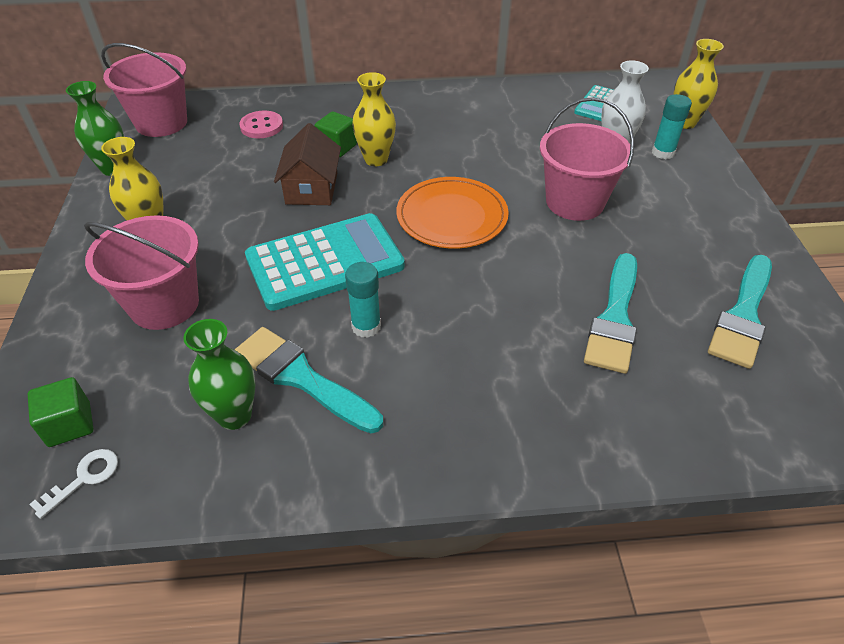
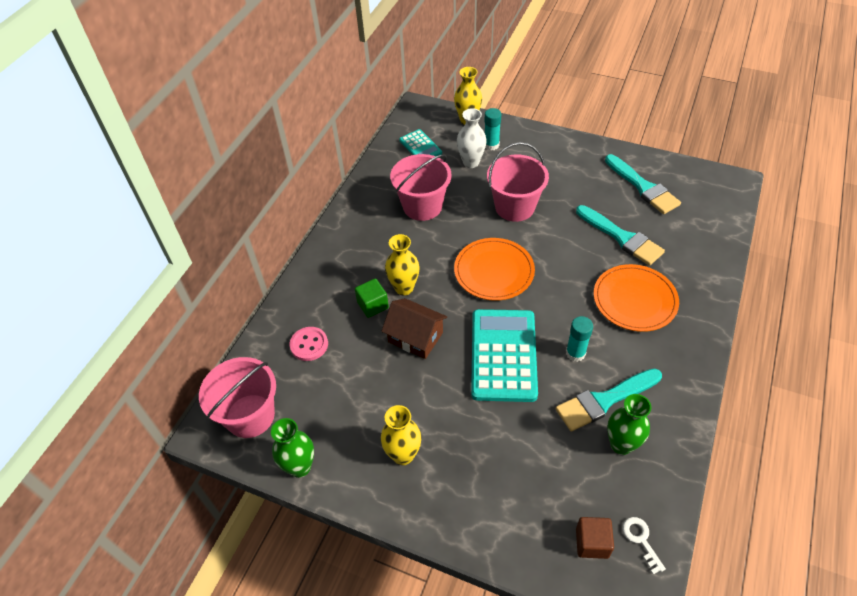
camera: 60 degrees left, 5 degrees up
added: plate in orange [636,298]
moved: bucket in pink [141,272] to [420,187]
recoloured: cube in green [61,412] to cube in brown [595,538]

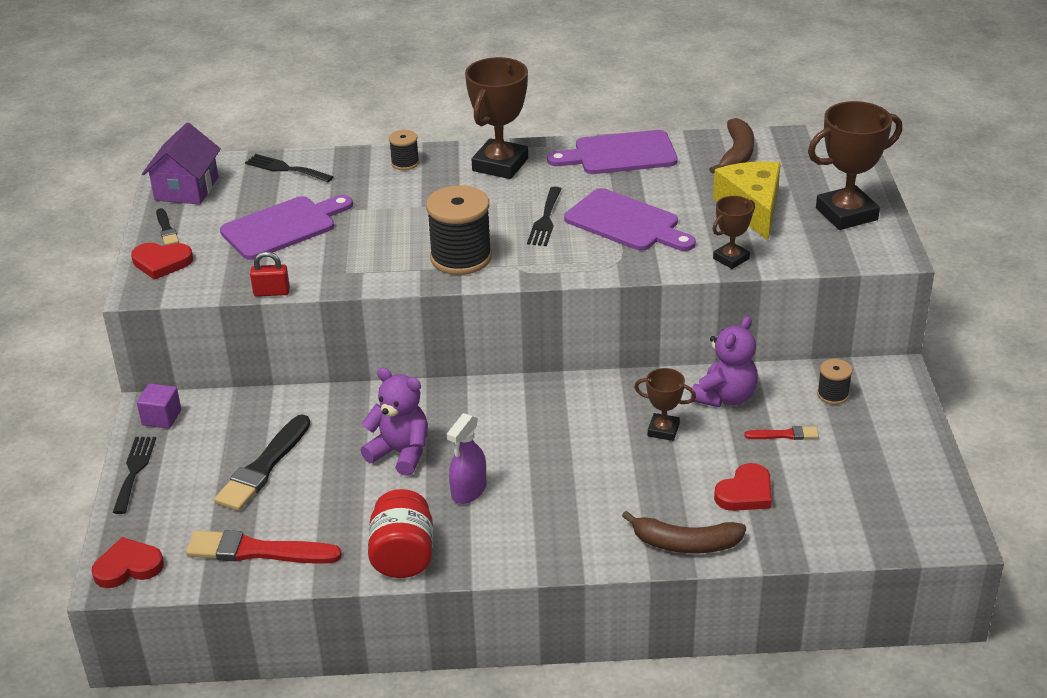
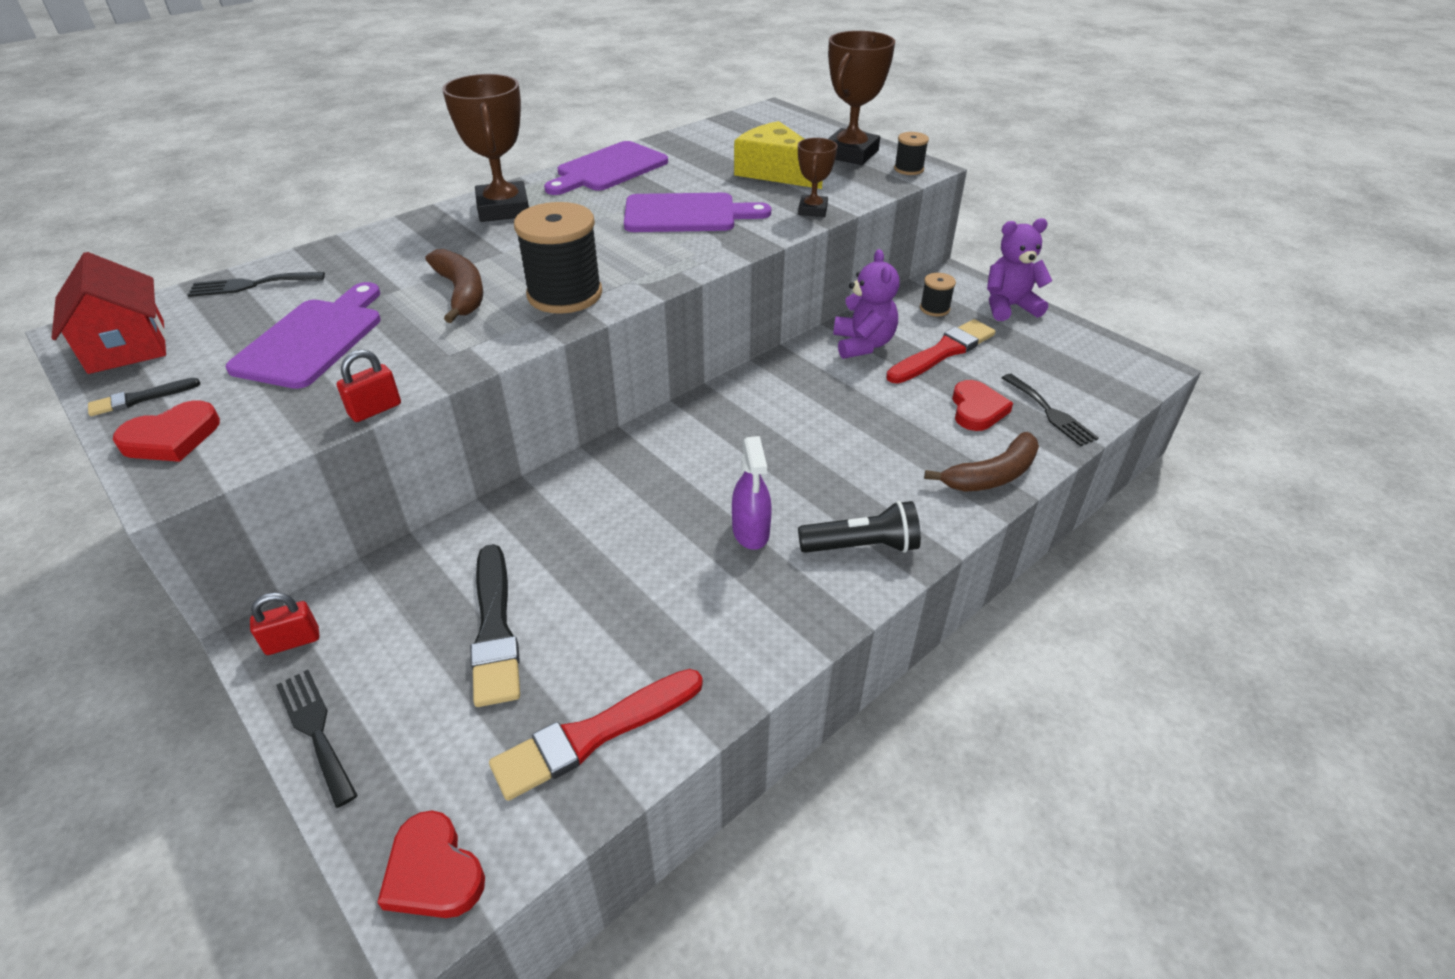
camera: 40 degrees left, 5 degrees up
removed: trophy in brown [665,404]; jar in red [400,533]
added: flashlight in black [859,527]
moved: banana in brown [731,146] to [454,286]; spool in black [404,150] to [911,153]; fork in black [544,216] to [1050,410]; teddy bear in purple [394,421] to [1019,269]
replaced: cube in purple [159,406] to padlock in red [284,623]
recoloured: house in purple [181,164] to house in red [109,313]
turned: brush in black [167,226] = [144,397] 120 degrees clockwise; heart in red [128,562] = [431,864] 75 degrees counterclockwise
resized: brush in red [781,433] = [940,351] x1.97

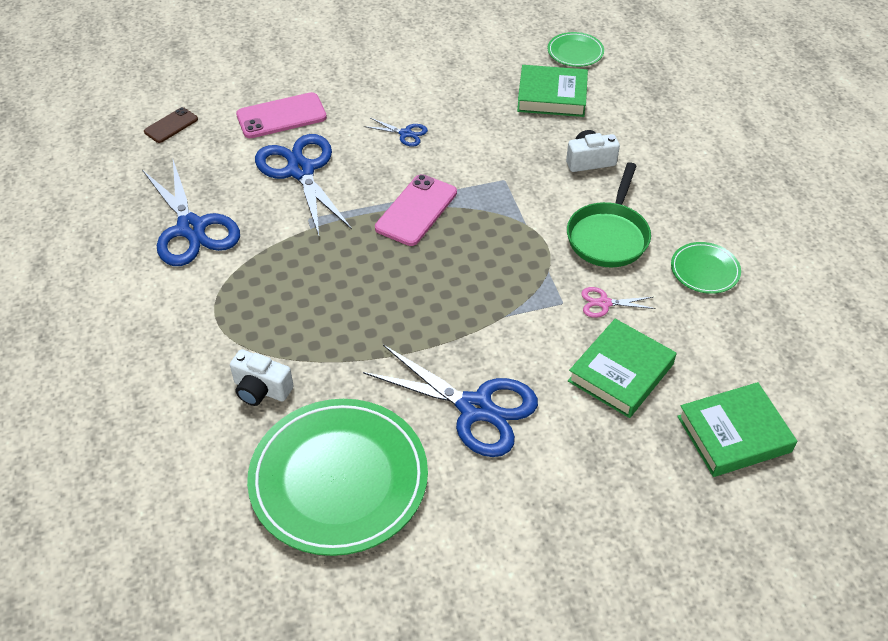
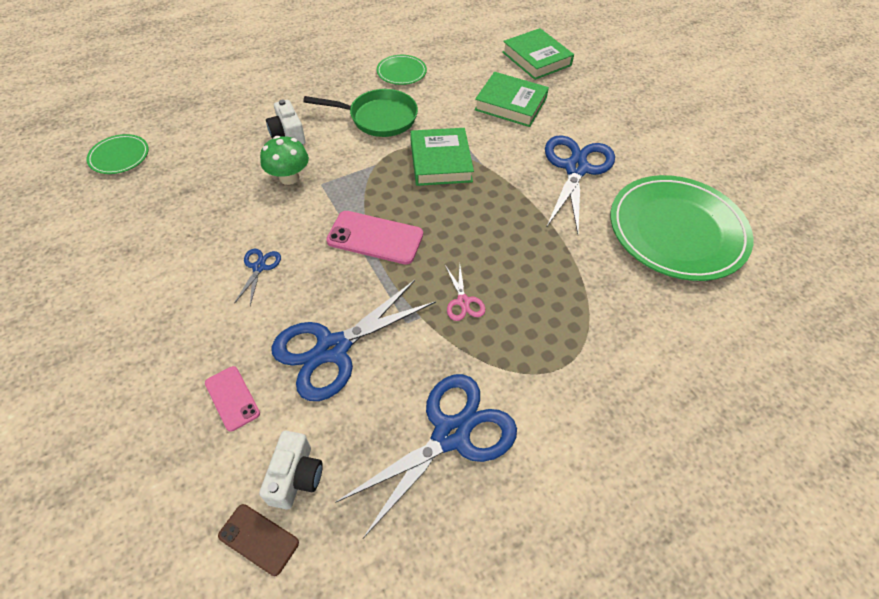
camera: 105 degrees left, 5 degrees up
added: mushroom in green [284,160]
moved: book in green [552,91] to [442,157]; scissors in pink [618,302] to [465,293]; camera in white [262,377] to [291,470]
resized: phone in pink [281,115] = [232,399] x0.60

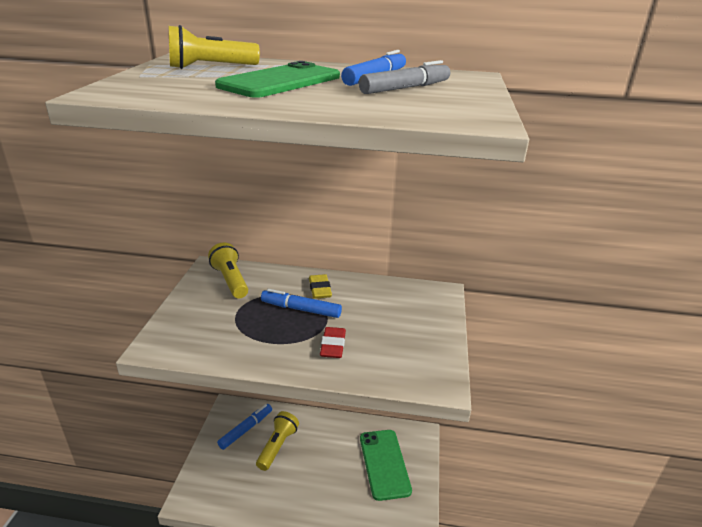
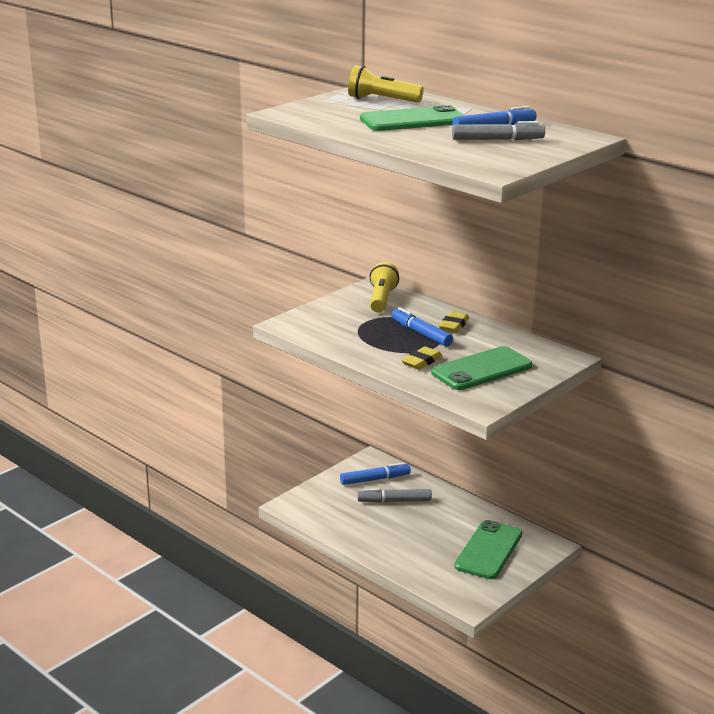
camera: 35 degrees right, 5 degrees down
added: phone in green [481,368]
replaced: flashlight in yellow [277,441] to marker in grey [394,495]
recoloured: eraser in red [333,342] to eraser in yellow [421,358]

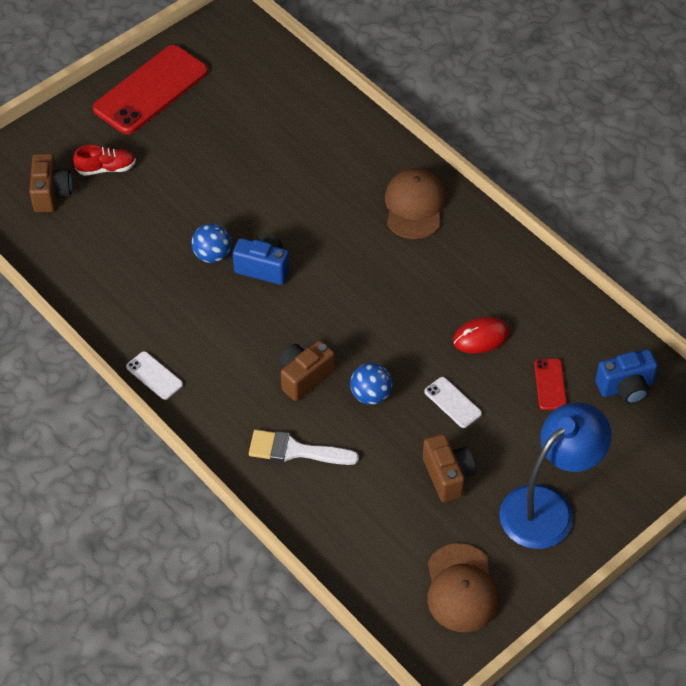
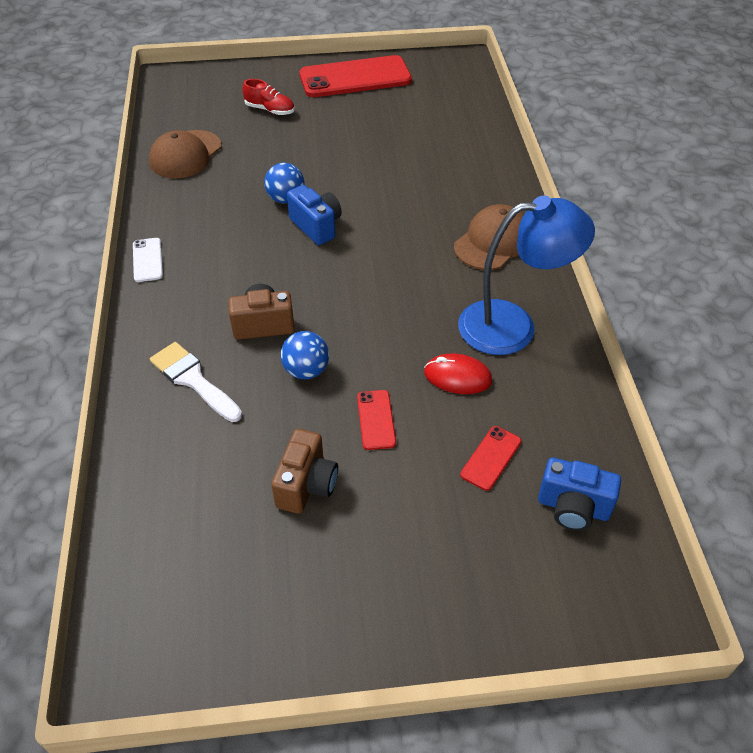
camera: 35 degrees right, 5 degrees down
removed: camera in brown [50,182]
moved: lamp in blue [555,475] to [526,275]; cap in brown [463,587] to [185,154]
recoloured: phone in white [453,402] to phone in red [376,420]

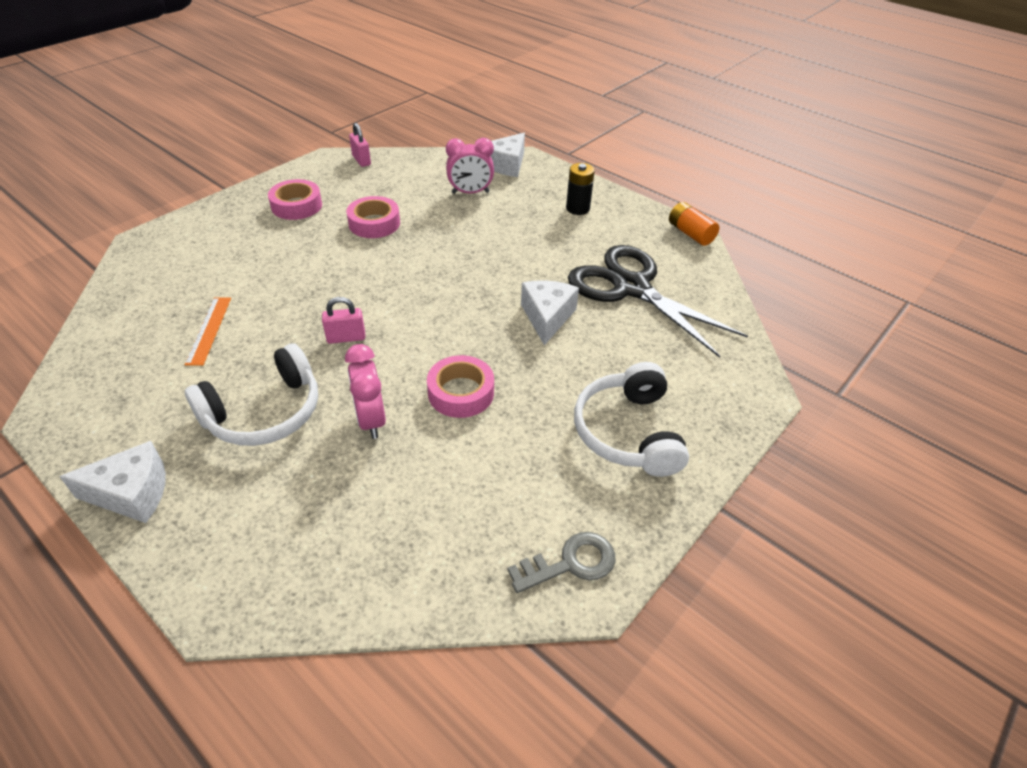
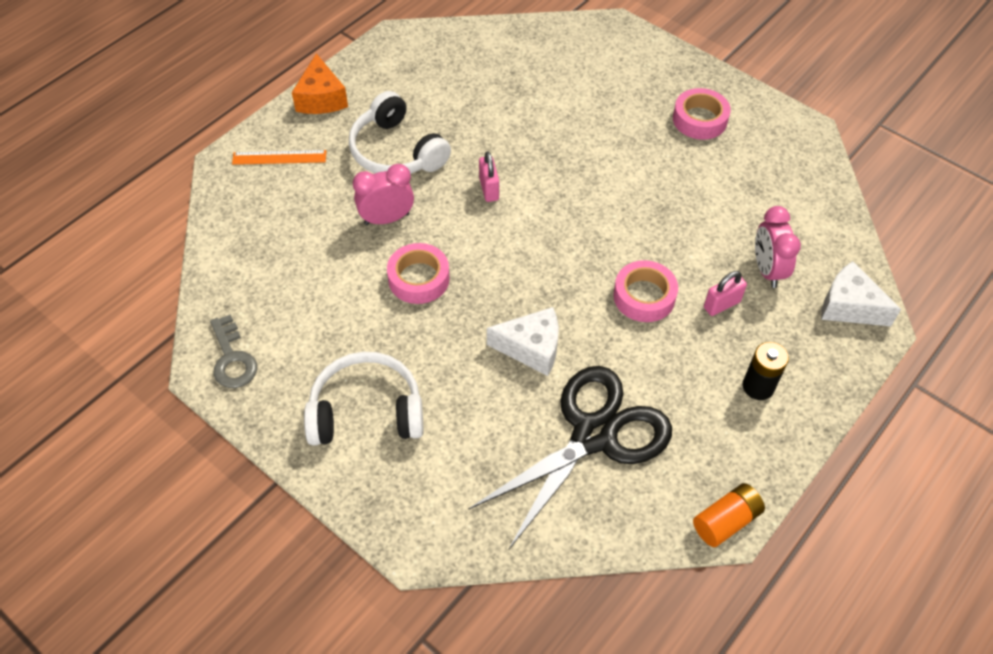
camera: 90 degrees right, 10 degrees up
moved: padlock in pink [360,145] to [725,293]; tape in pink [373,217] to [645,291]; ruler in orange [208,331] to [279,157]
recoloured: cheese in white [112,482] to cheese in orange [320,83]

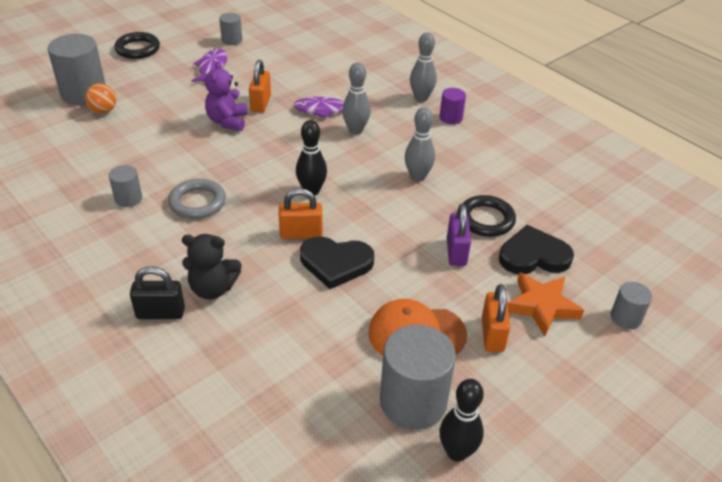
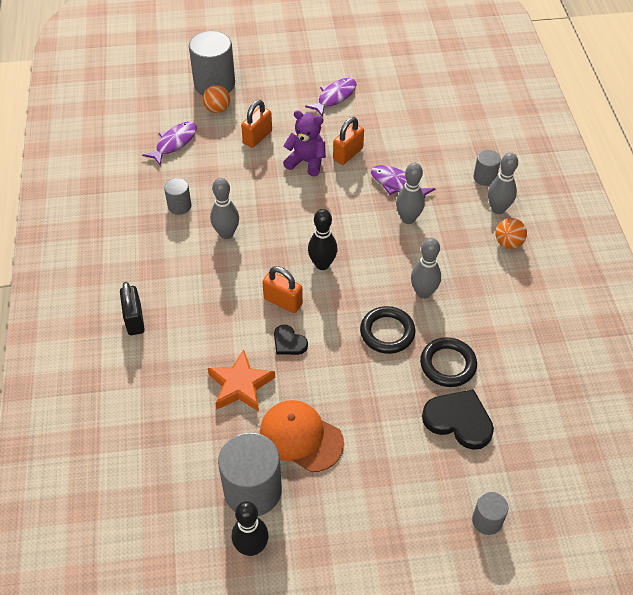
camera: 35 degrees right, 10 degrees up
removed: padlock in purple [459,235]; teddy bear in black [211,266]
added: fish in purple [169,143]
moved: cylinder in grey [230,29] to [487,168]; ring in black [137,45] to [387,330]; star in orange [545,304] to [241,381]; padlock in orange [496,318] to [256,124]
replaced: cylinder in purple [453,106] to ball in orange [511,233]; ring in grey [197,199] to bowling pin in grey [224,208]
turned: teddy bear in purple [226,95] = [304,143] 75 degrees clockwise; padlock in black [157,292] = [132,308] 45 degrees clockwise
resized: heart in black [337,262] = [291,340] x0.57

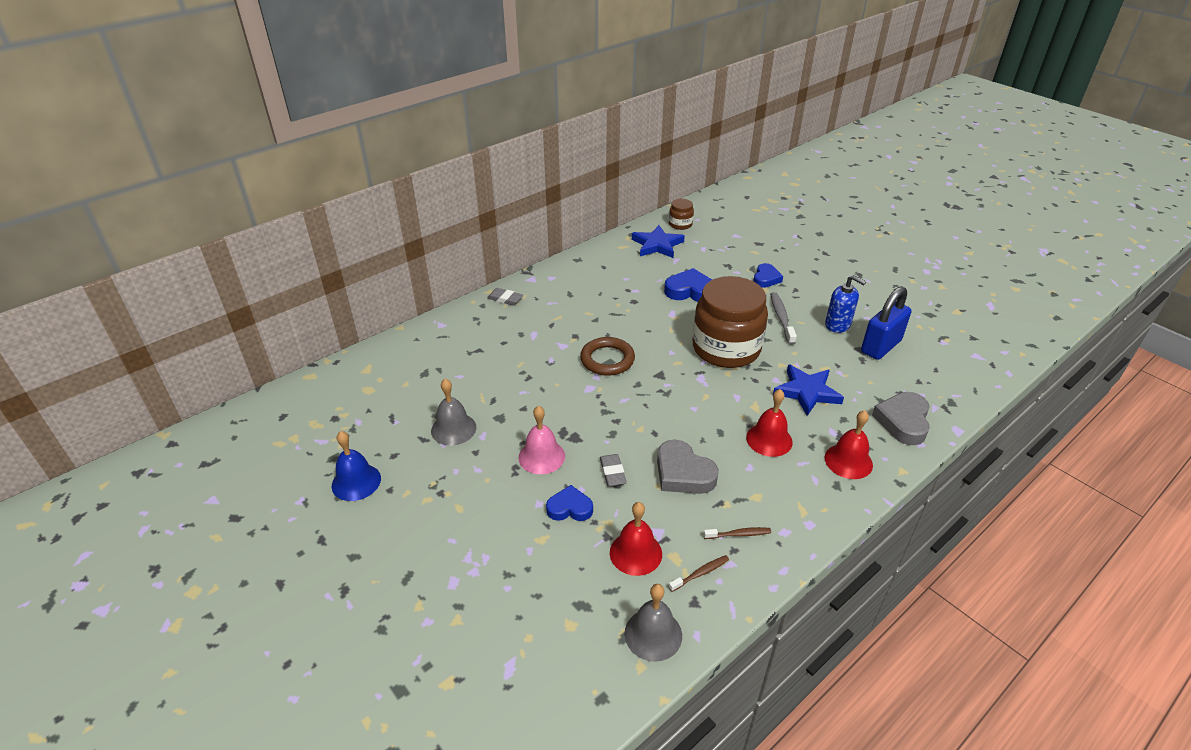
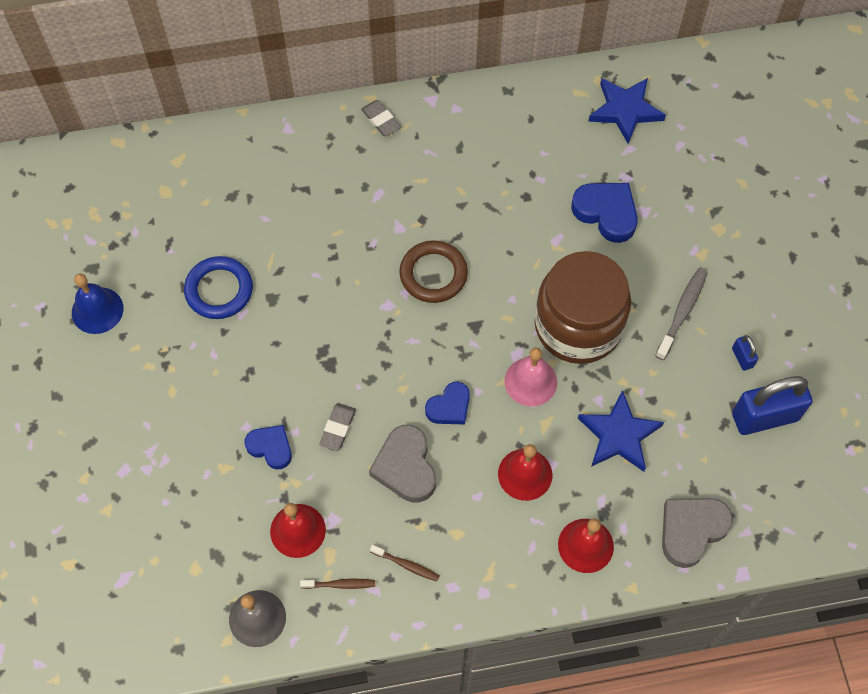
camera: 30 degrees right, 25 degrees up
removed: jar in brown [681,214]
moved: heart in blue [768,275] to [447,403]; bell in pink [542,440] to [531,376]
replaced: soap dispenser in blue [845,304] to padlock in blue [745,353]; bell in grey [453,412] to ring in blue [218,287]

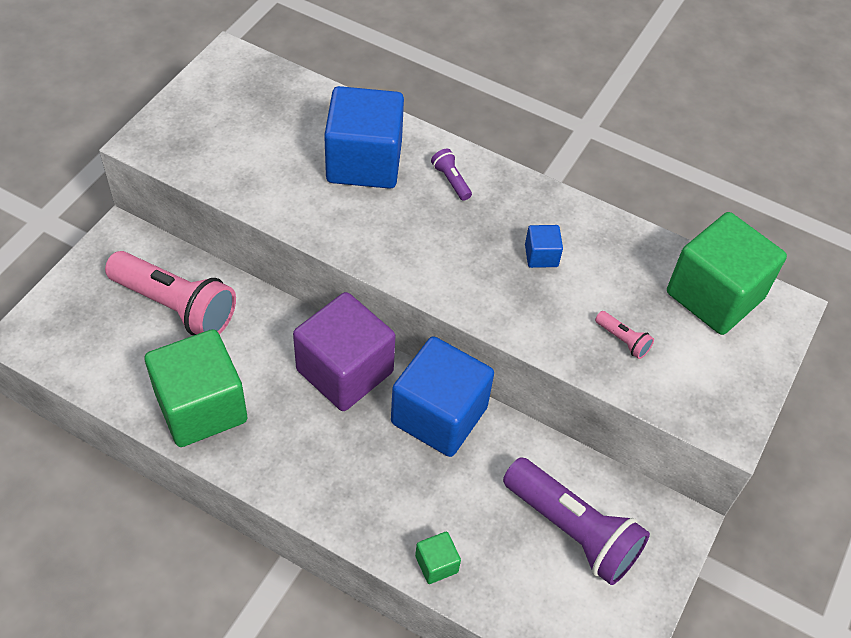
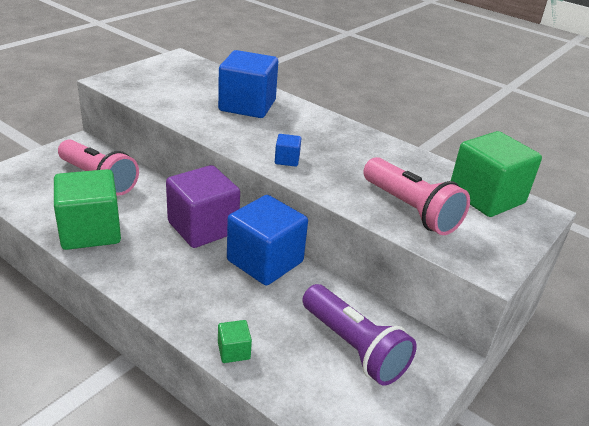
camera: 10 degrees right, 20 degrees down
removed: flashlight in purple [451,175]
moved: cube in blue [544,246] to [288,150]
resized: flashlight in pink [624,335] = [416,196] x2.42

